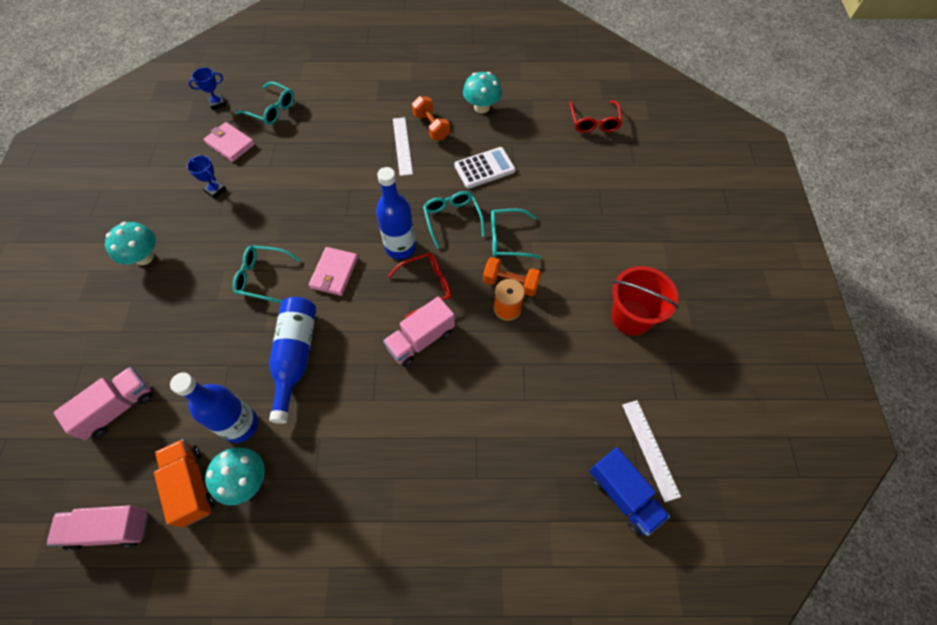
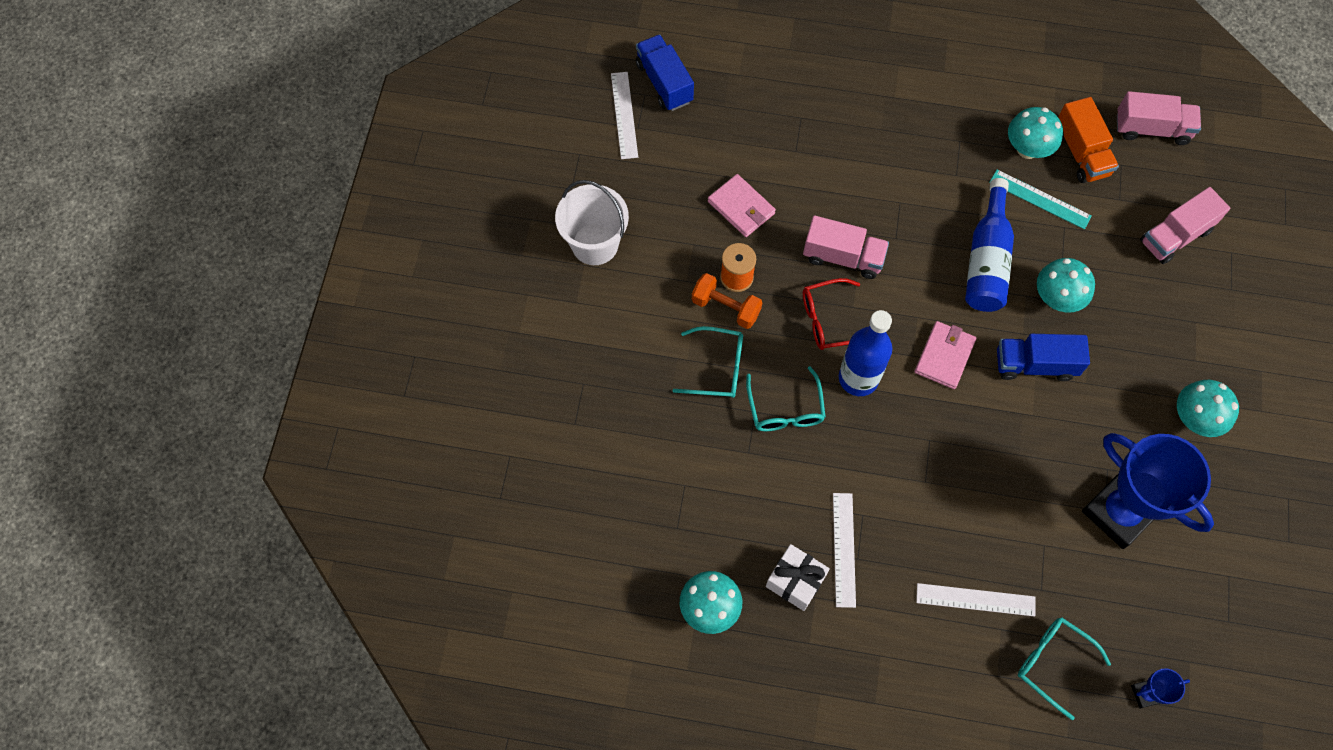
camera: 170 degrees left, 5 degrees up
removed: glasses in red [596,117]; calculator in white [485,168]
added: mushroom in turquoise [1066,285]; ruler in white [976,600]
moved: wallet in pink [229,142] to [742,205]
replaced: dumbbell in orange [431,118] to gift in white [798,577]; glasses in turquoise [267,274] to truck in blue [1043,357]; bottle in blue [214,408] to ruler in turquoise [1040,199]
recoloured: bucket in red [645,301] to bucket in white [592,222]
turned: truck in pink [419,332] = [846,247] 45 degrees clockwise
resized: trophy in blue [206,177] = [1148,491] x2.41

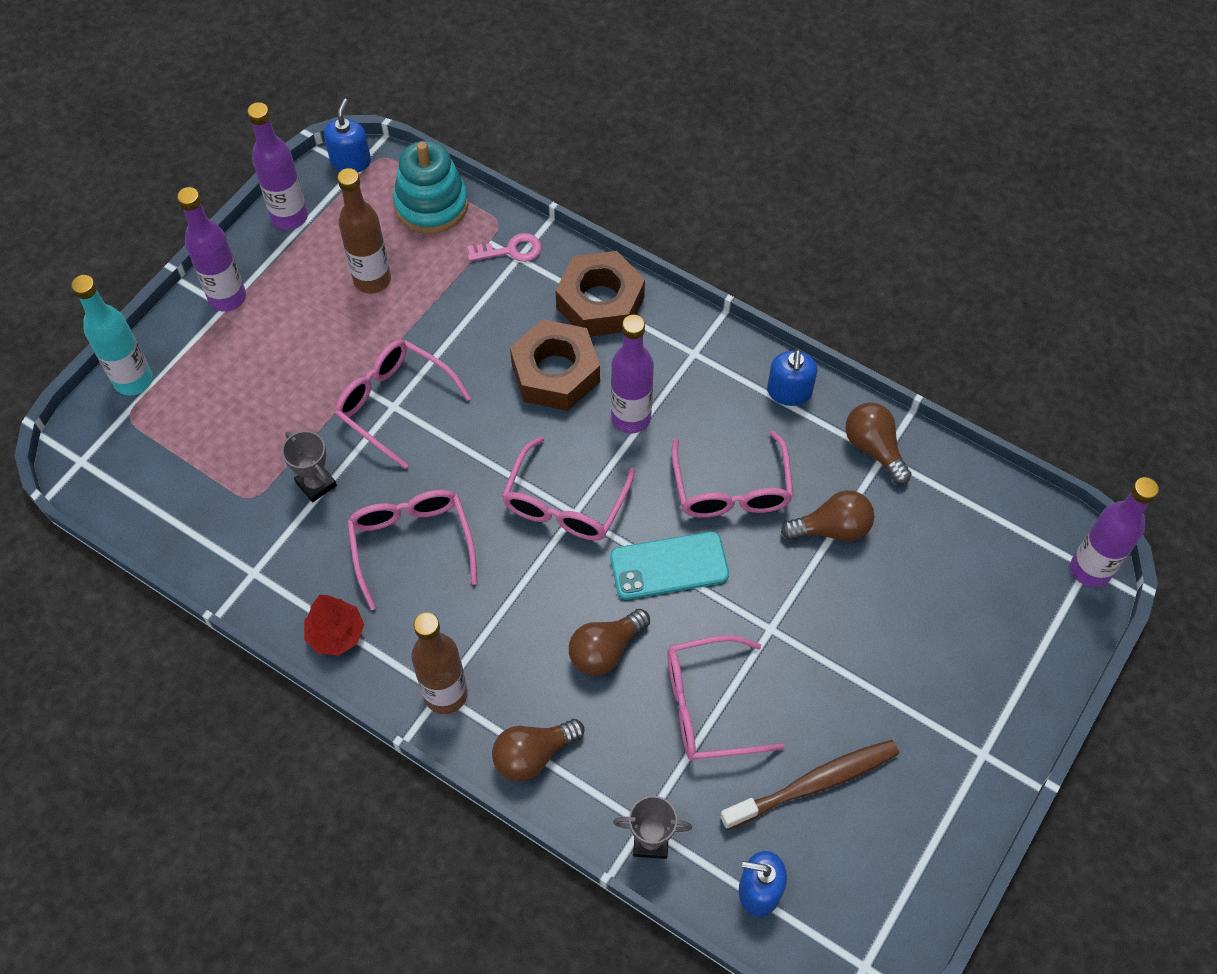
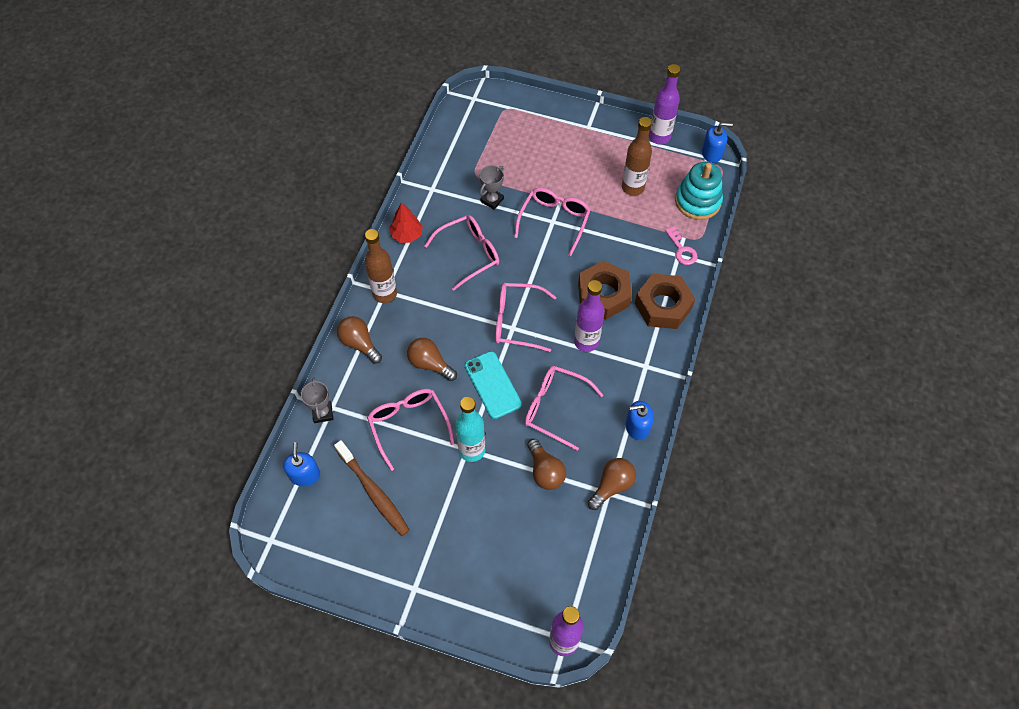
camera: 75 degrees right, 0 degrees up
removed: bottle in purple [211,249]
moved: bottle in turquoise [112,335] to [470,429]
turned: glasses in pink [732,474] = [564,408] 45 degrees clockwise

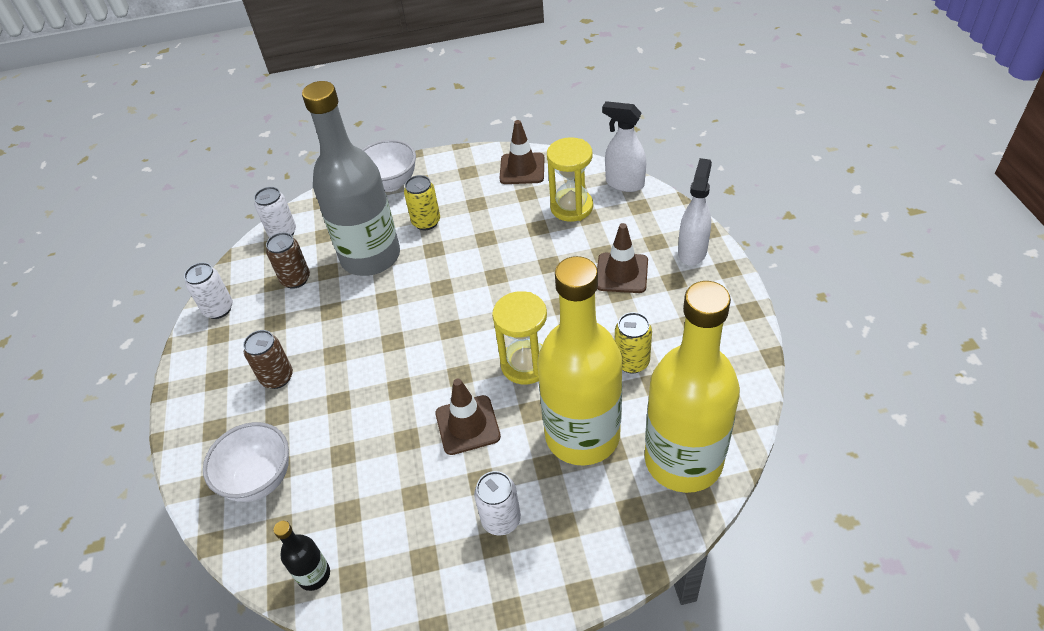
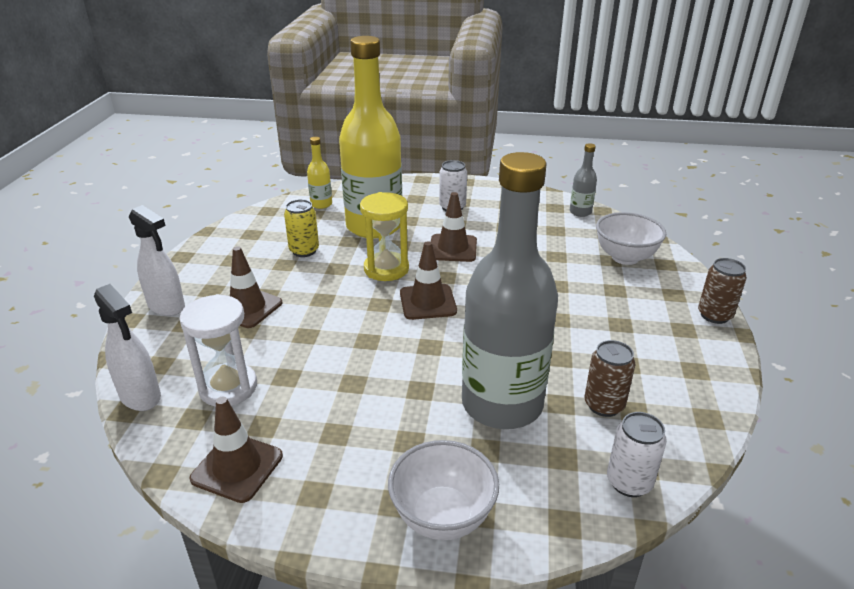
camera: 165 degrees left, 15 degrees down
removed: can in yellow [422,202]; can in white [208,290]
added: traffic cone in brown [428,280]
moved: can in brown [268,359] to [722,291]
recoloured: hourglass in yellow [570,179] to hourglass in white [218,350]; bottle in black [302,556] to bottle in grey [583,180]
turned: spray bottle in white [695,212] = [157,260] 90 degrees counterclockwise
resized: bottle in yellow [692,387] = [319,173] x0.41

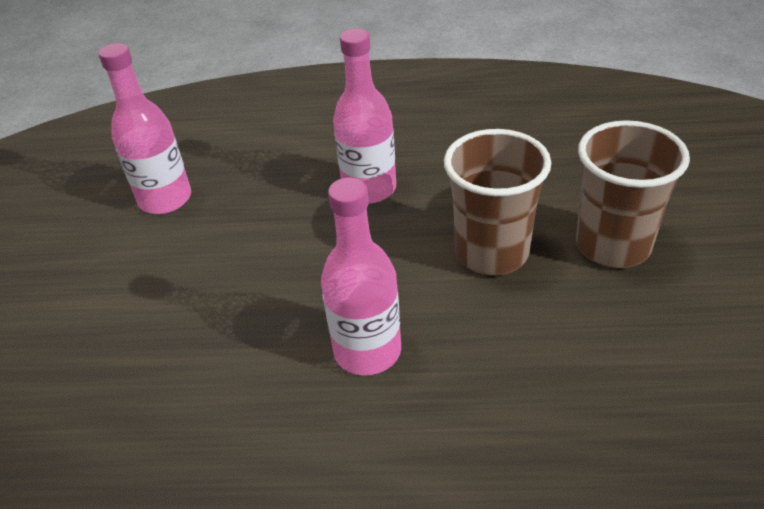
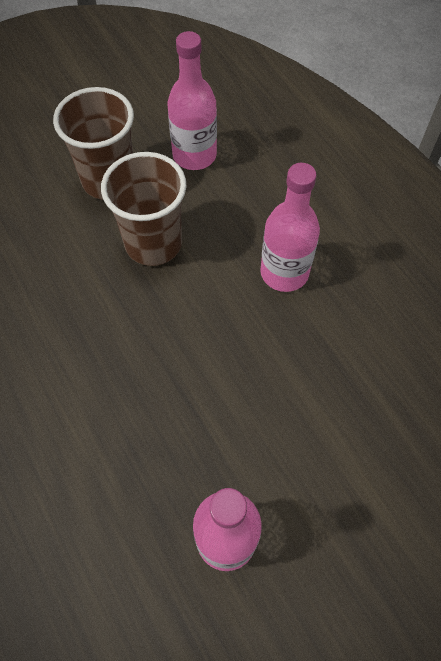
camera: 125 degrees left, 20 degrees up
moved: bottle in pink [364,116] to [192,100]

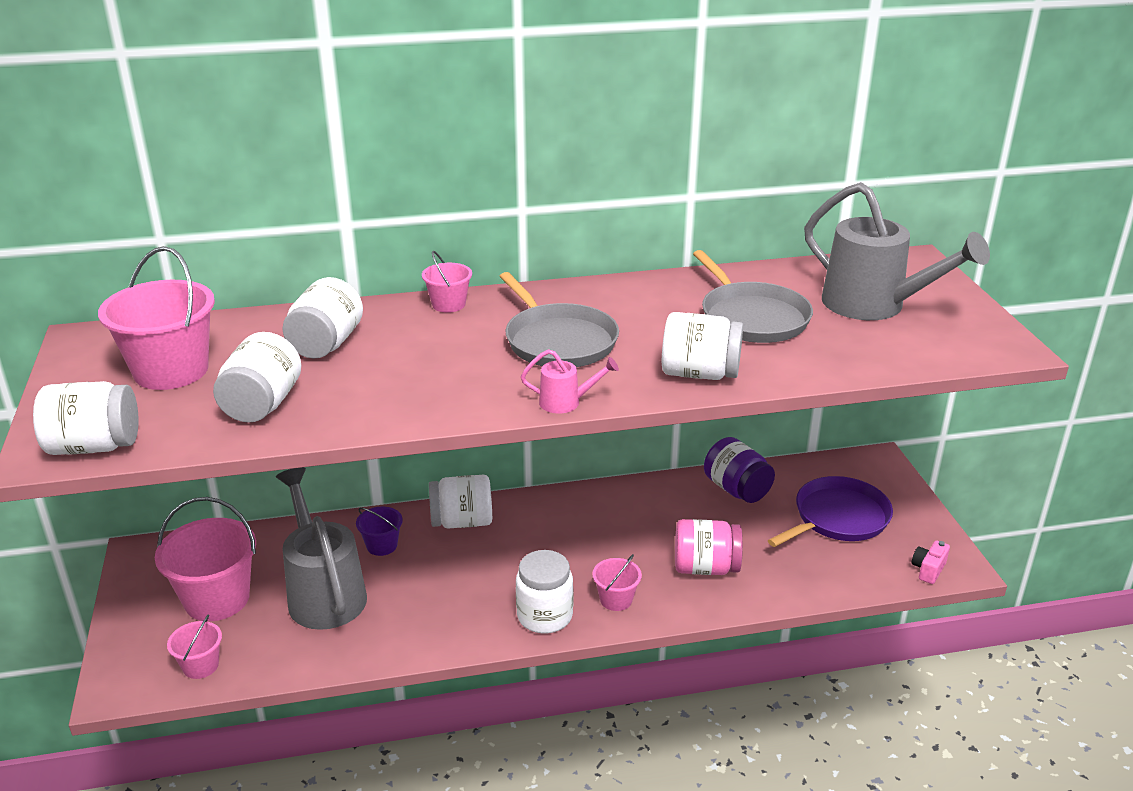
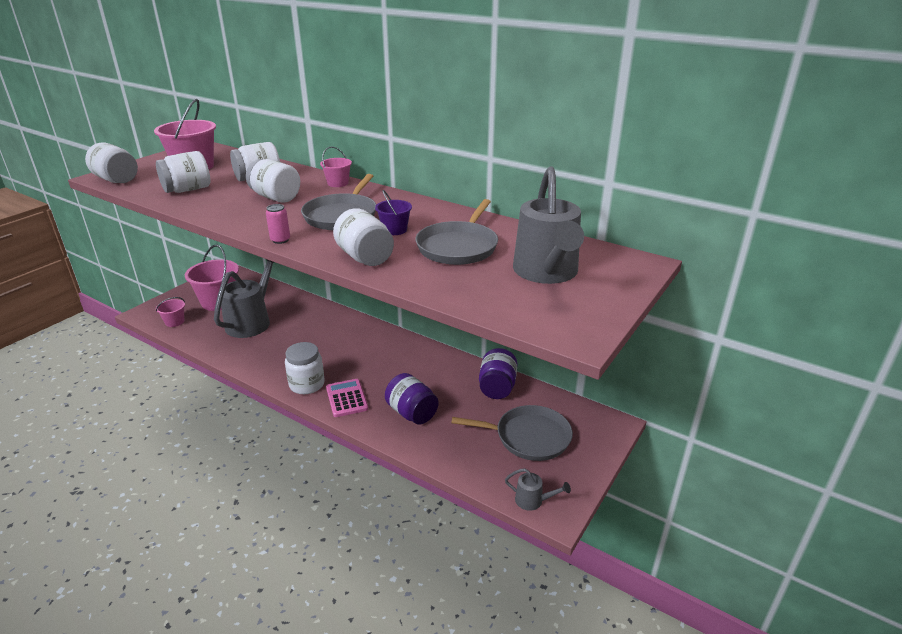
camera: 45 degrees right, 0 degrees up
moved: jar in white [460,501] to [273,181]; bucket in purple [379,531] to [393,212]
replaced: watering can in pink [570,381] to can in pink [278,224]; camera in pink [931,562] to watering can in grey [538,489]; bucket in pink [617,582] to calculator in pink [347,398]
recoloured: pan in purple [830,511] to pan in grey [512,433]; jar in pink [709,547] to jar in purple [412,398]

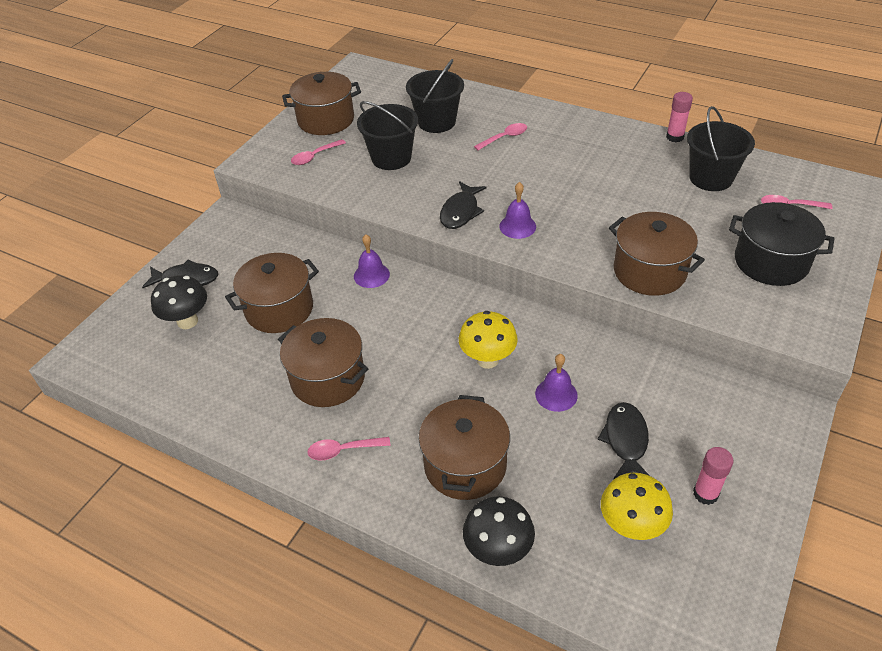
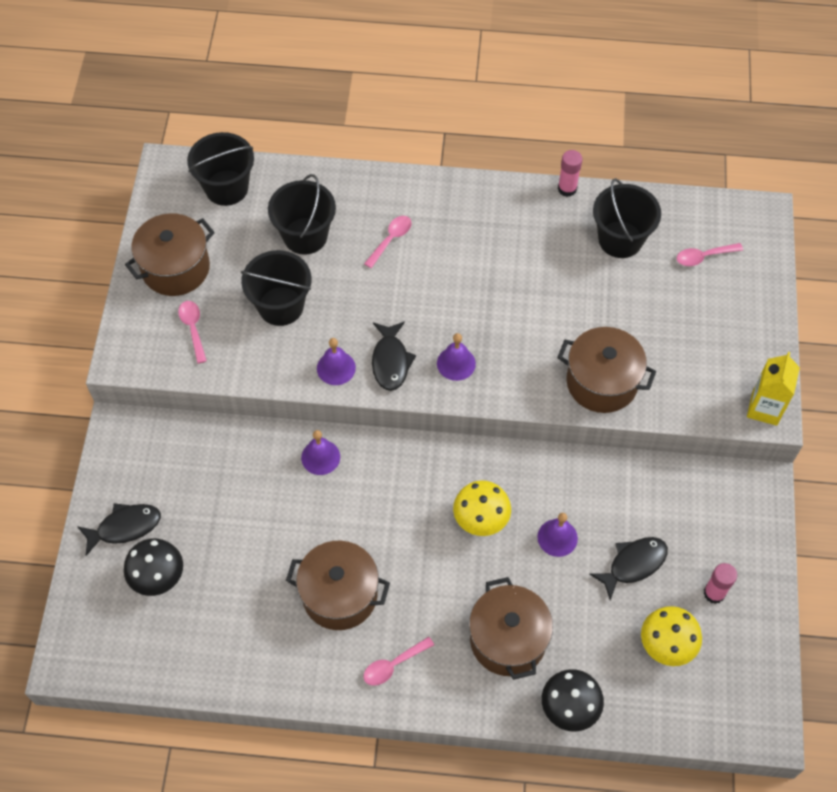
camera: 25 degrees left, 15 degrees up
removed: pot in black [782,244]; pot in brown [272,293]
added: bucket in black [220,169]; bell in purple [336,361]; carton in yellow [773,389]
turned: spoon in pink [318,152] = [192,332] 135 degrees clockwise; fish in black [623,440] = [628,568] 75 degrees clockwise

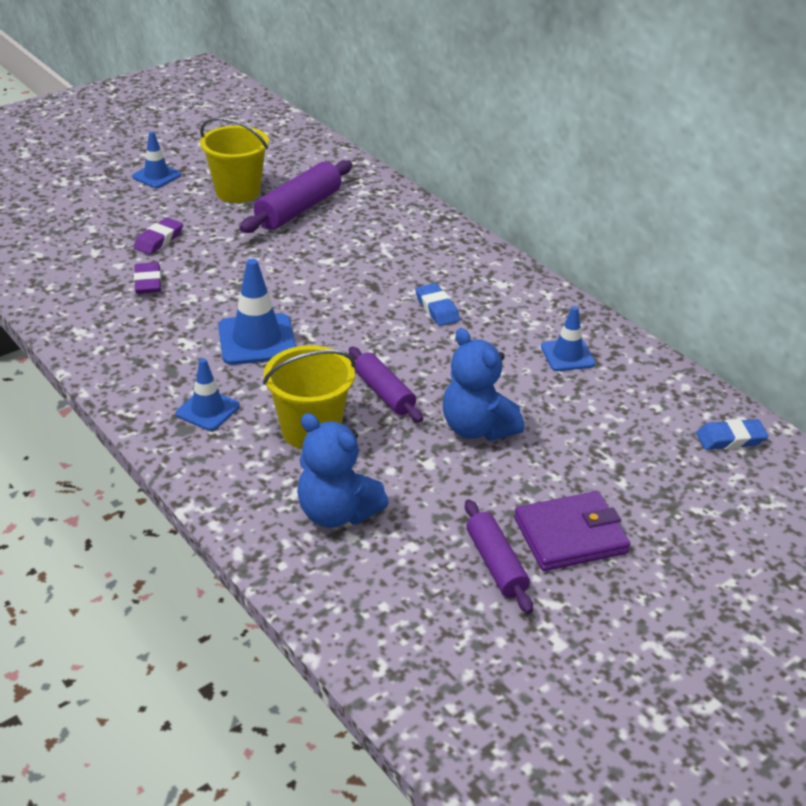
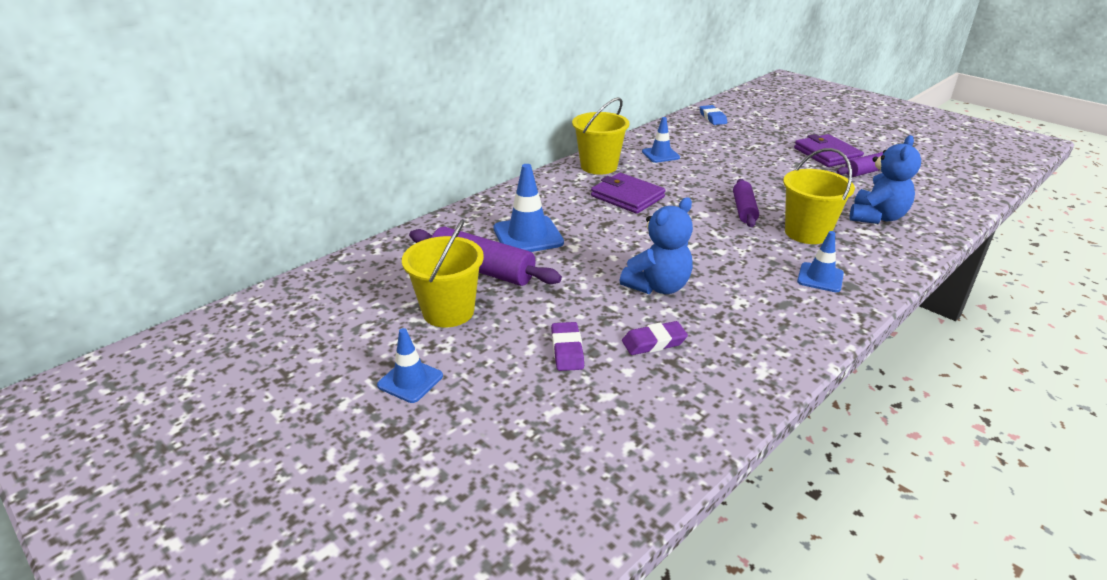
camera: 95 degrees left, 5 degrees down
added: bucket in yellow [601,136]
moved: traffic cone in blue [257,312] to [529,208]; teddy bear in blue [483,384] to [656,245]
replaced: eraser in blue [437,304] to wallet in purple [628,193]
turned: eraser in purple [158,236] = [567,346] 60 degrees clockwise; rolling pin in purple [386,384] = [746,203] 45 degrees counterclockwise

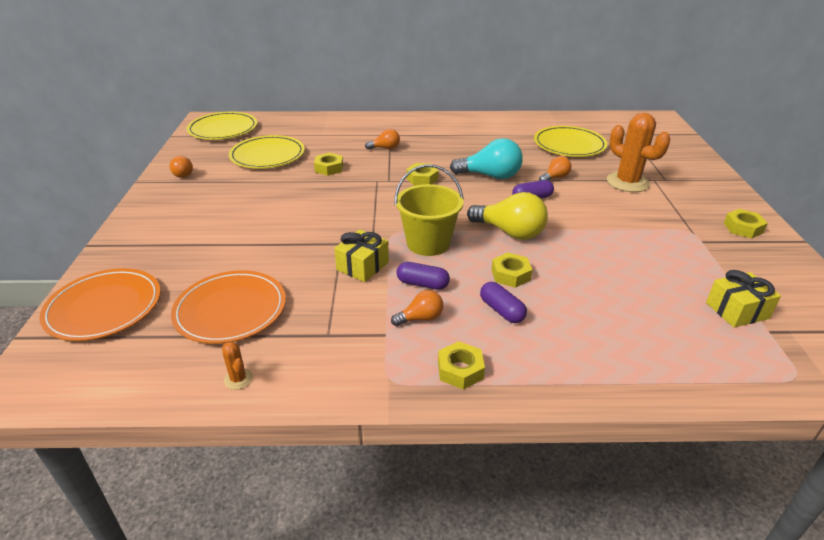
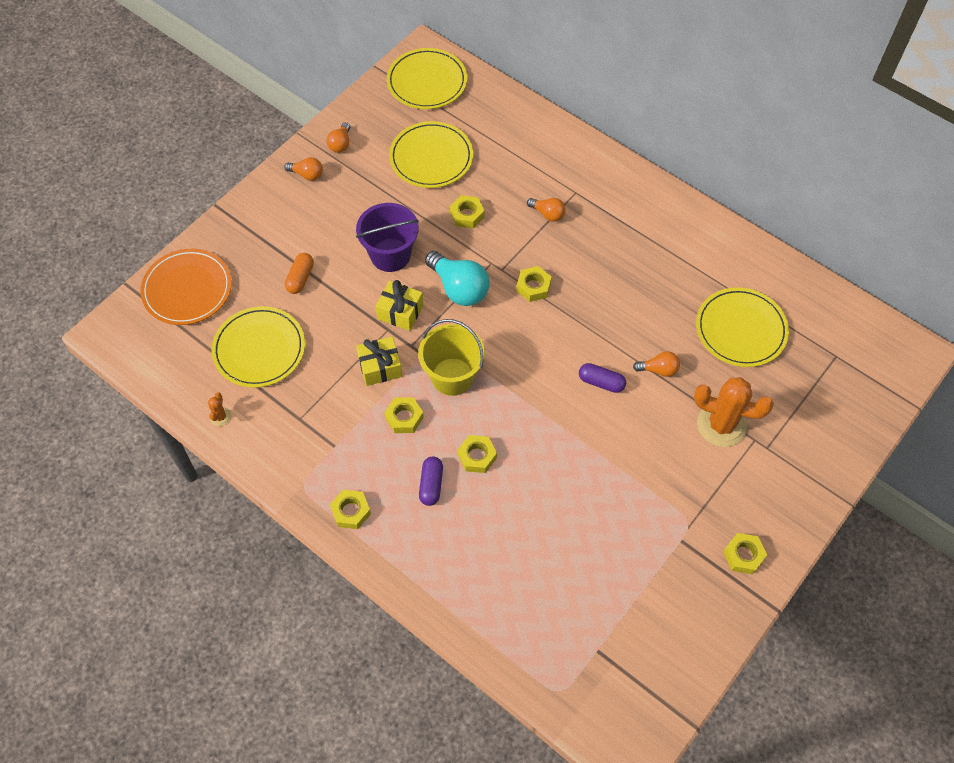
camera: 40 degrees right, 25 degrees up
removed: light bulb in yellow [507,216]
added: bucket in purple [387,237]; capsule in orange [299,273]
moved: light bulb in turquoise [486,158] to [457,278]; gift in yellow [743,298] to [399,305]; light bulb in orange [417,308] to [303,169]
replaced: capsule in purple [423,276] to nut in yellow [404,415]
recoloured: plate in orange [228,307] to plate in yellow [258,347]
turned: cactus in orange [638,152] = [734,412] 75 degrees counterclockwise

